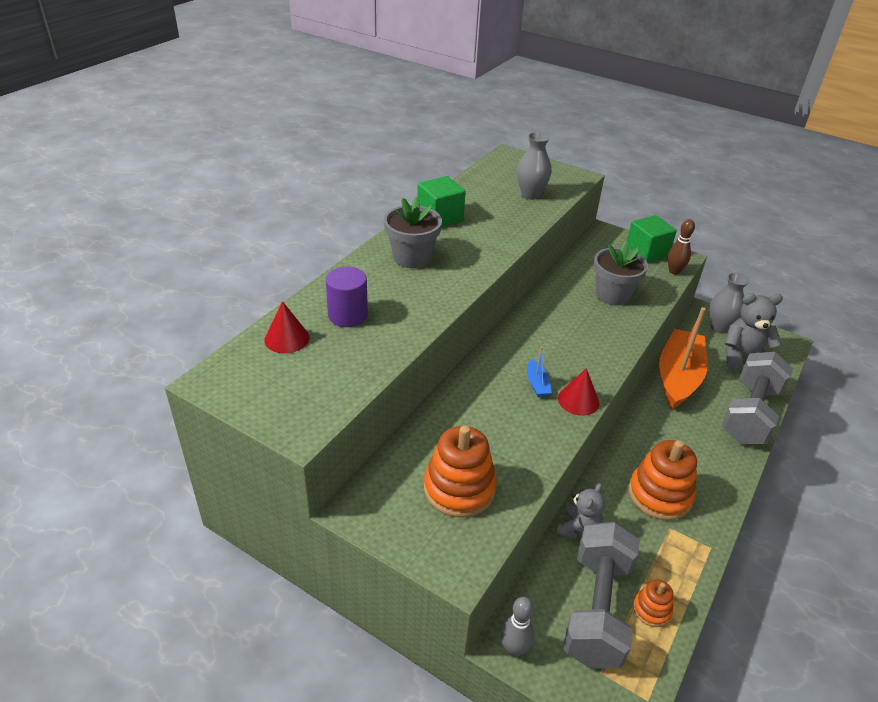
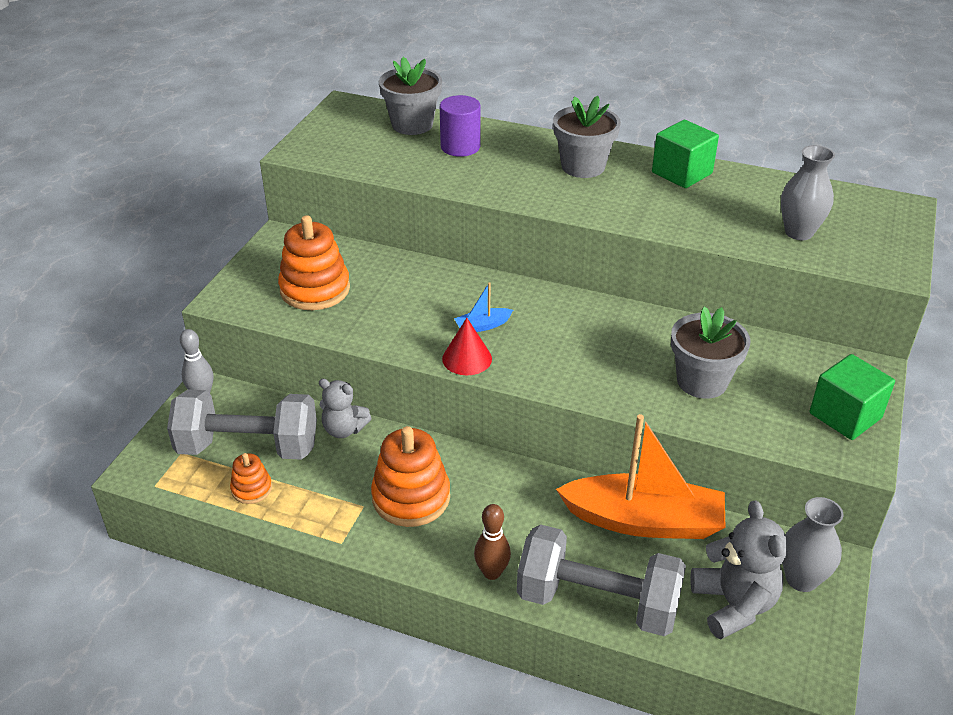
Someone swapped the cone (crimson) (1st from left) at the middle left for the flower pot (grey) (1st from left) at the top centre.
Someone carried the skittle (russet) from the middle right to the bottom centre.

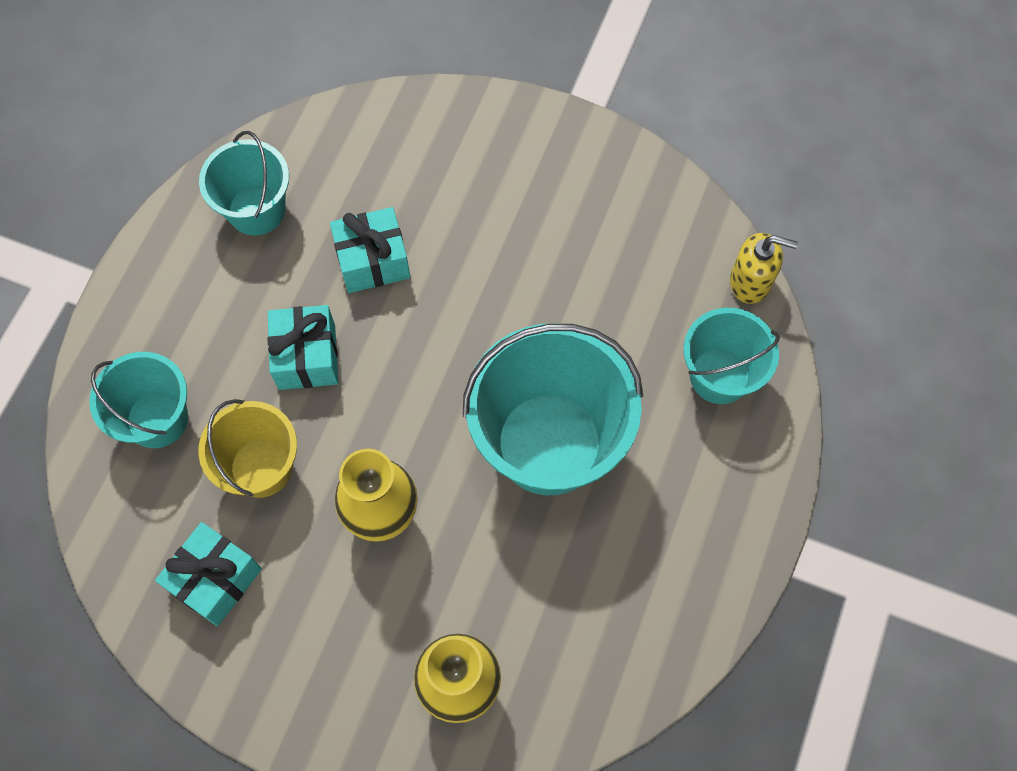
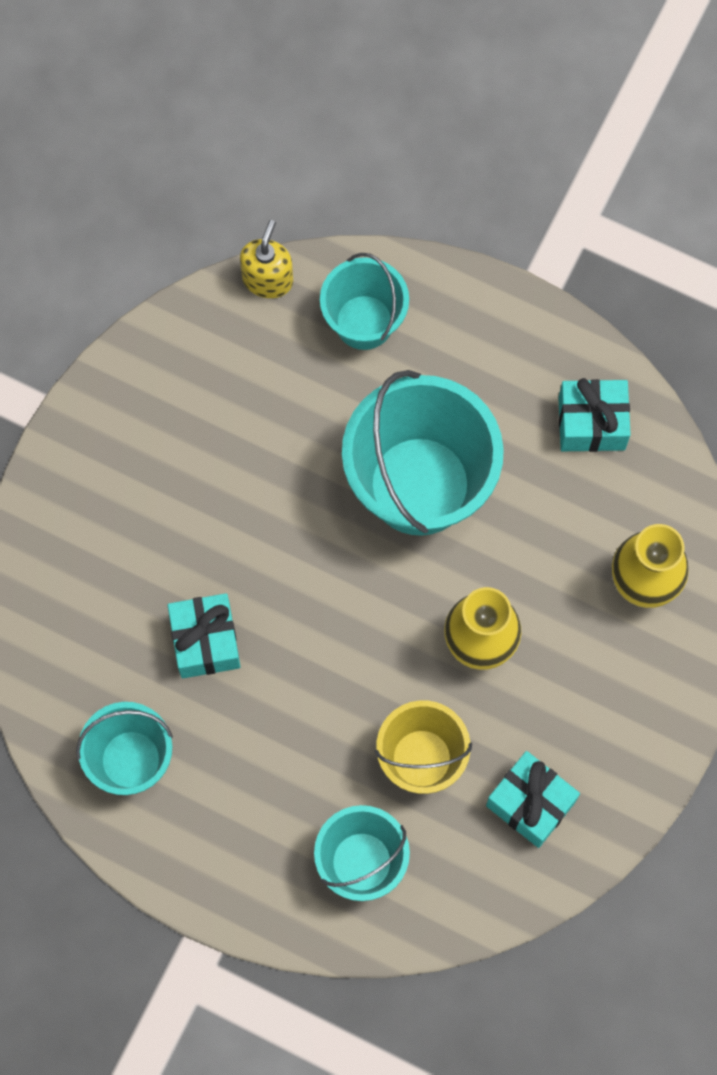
Someone carried the present (turquoise) (2nd from left in the first image) from the middle left to the middle right.

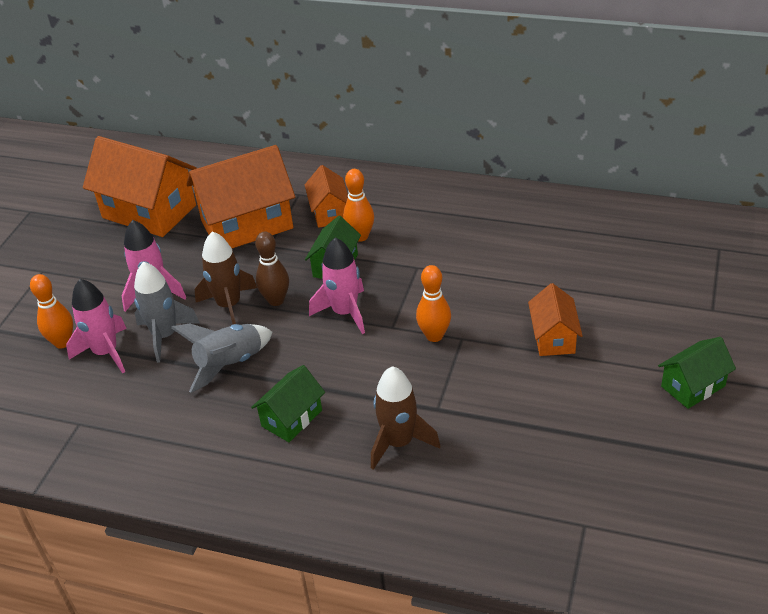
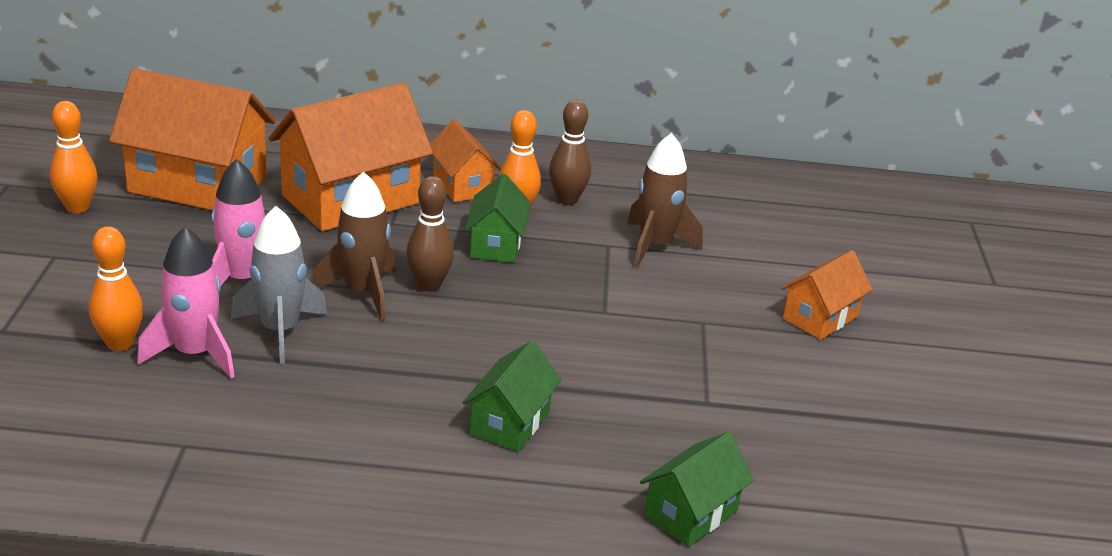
Someone took away the rocket (grey) (2nd from left) at the middle left.
Someone took away the rocket (rosy) (3rd from left) at the centre.
Someone carried the rocket (russet) (2nd from left) from the bottom centre to the centre.
Someone carried the skittle (orange) (3rd from left in the first image) from the centre to the top left.
Someone rotated the cottage (orange) (4th from left) at the middle right by 60 degrees clockwise.
Someone carried the cottage (emerald) (3rd from left) from the middle right to the bottom centre.
Someone put down the skittle (russet) (2nd from left) at the top centre.

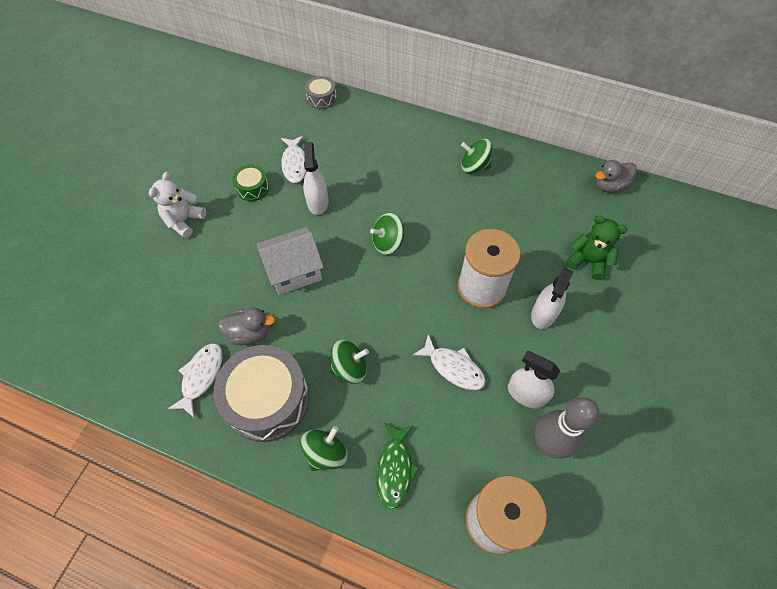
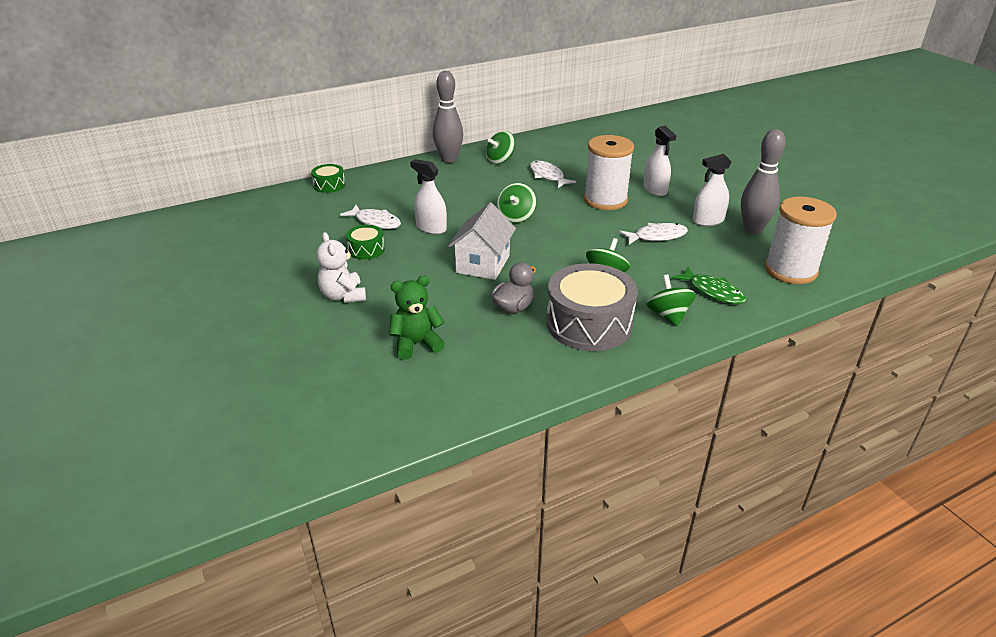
Someone carried the fish (white) (1st from left in the first image) from the middle left to the top centre.
Someone repainted the drum (grey) (2nd from left) at the top centre, which became the drum (emerald) (1st from left) at the top left.
Someone carried the teddy (emerald) from the middle right to the centre.
Someone took away the toy duck (grey) (2nd from left) at the top right.
Someone put down the skittle (grey) (1st from left) at the top centre.

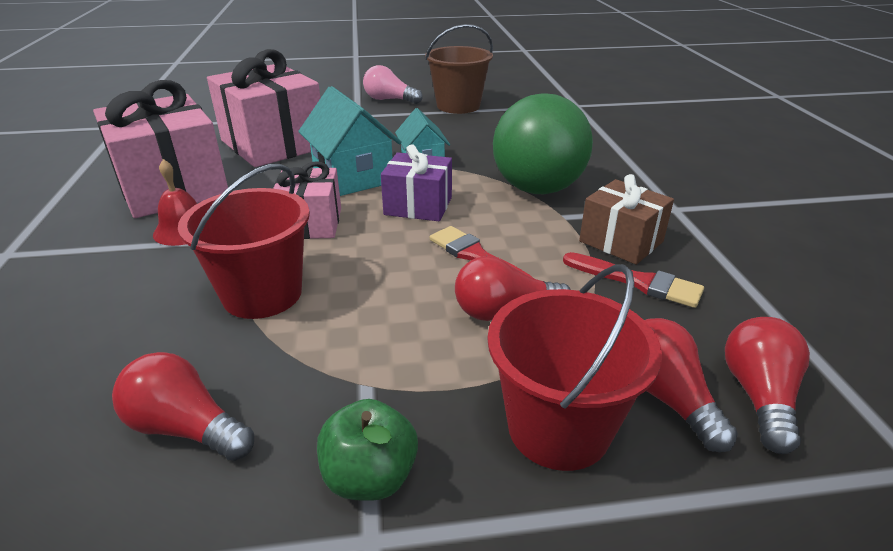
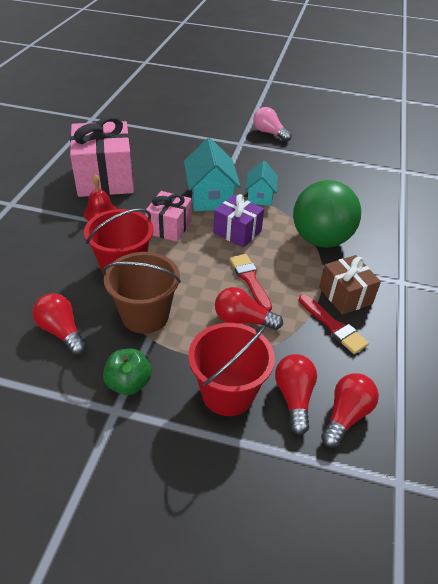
Someone took away the present (rosy) (2nd from left) at the top left.
Someone carried the sand bucket (russet) from the top centre to the middle left.

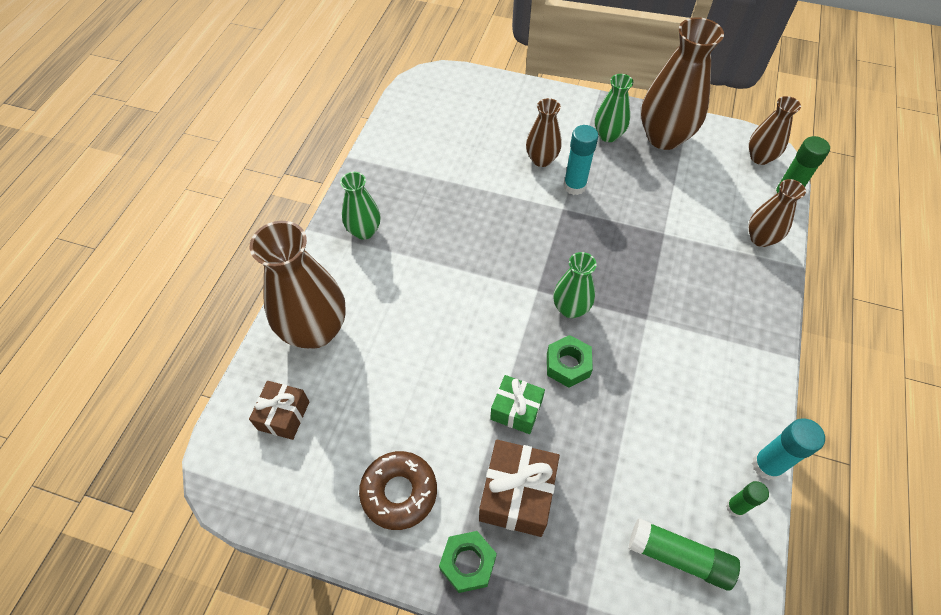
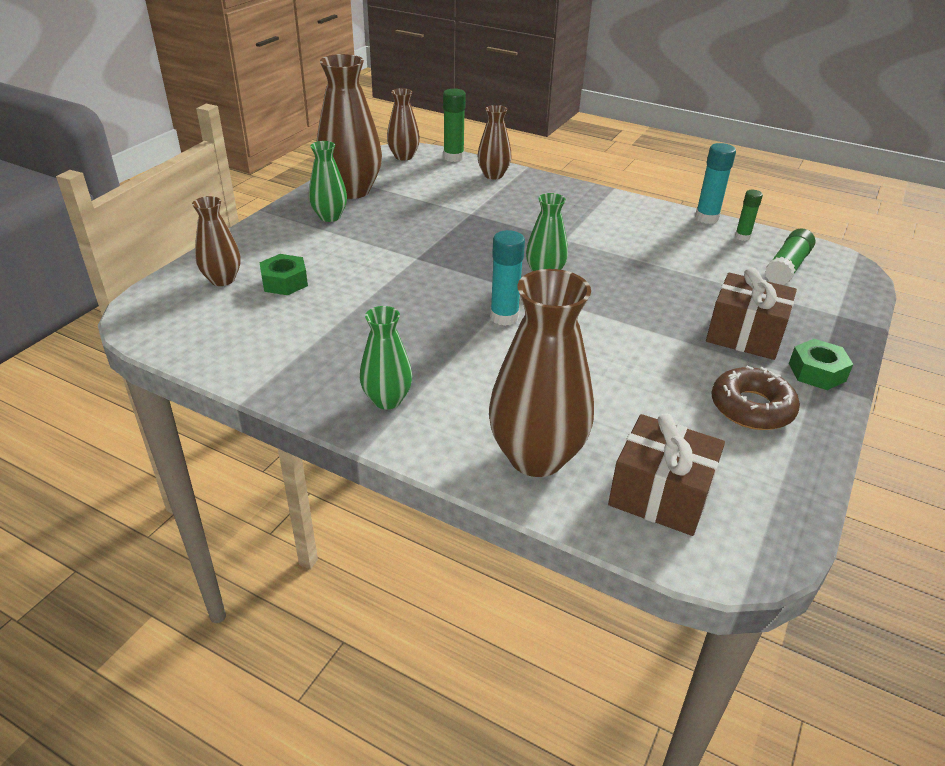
Someone scaled the present (russet) (1st from left) at the bottom left by 1.53.
Someone took away the present (emerald) at the centre.
Someone carried the flower vase (russet) (2nd from left in the first image) from the top centre to the top left.
Someone carried the hexagon nut (emerald) (2nd from left in the first image) from the centre to the middle left.
Someone carried the stick of glue (turquoise) (1st from left) from the top centre to the centre.

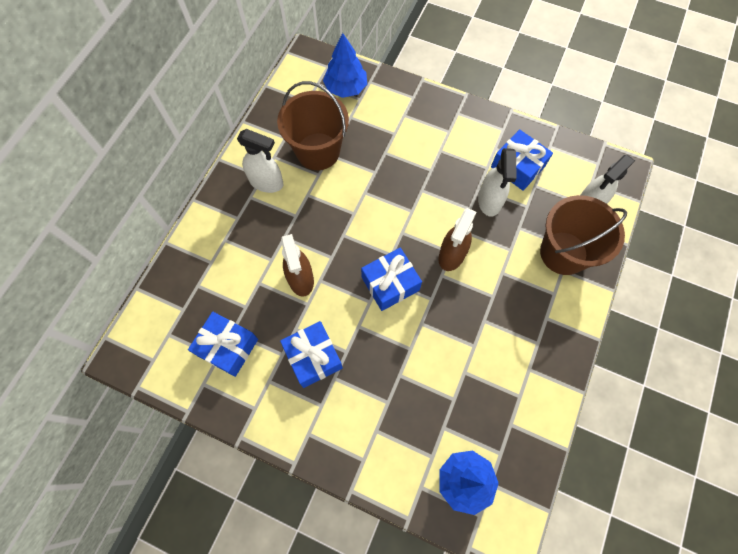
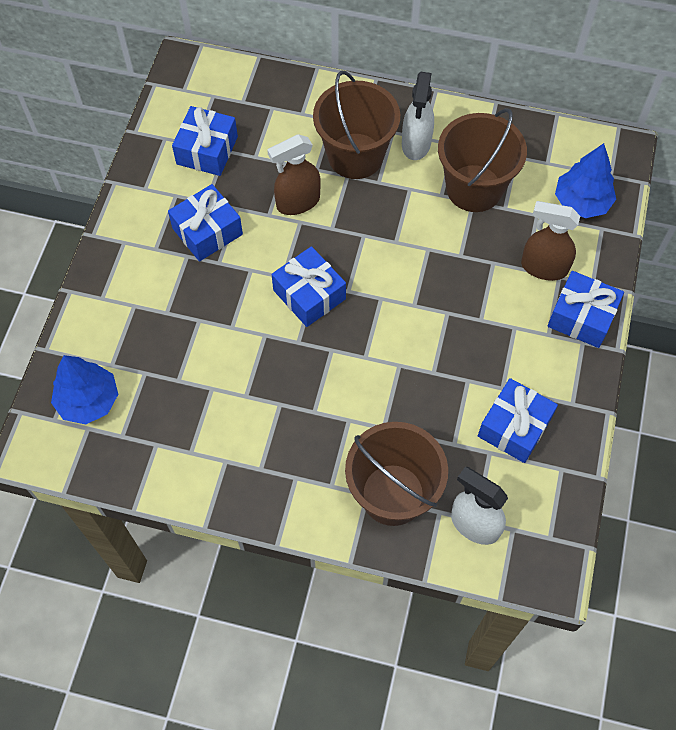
Someone carried the spray bottle (russet) (2nd from left) from the centre to the top right.
Someone took away the spray bottle (white) (2nd from left) at the top right.
Someone put down the sand bucket (russet) (1st from left) at the top centre.
Someone put down the present (blue) (5th from left) at the middle right.

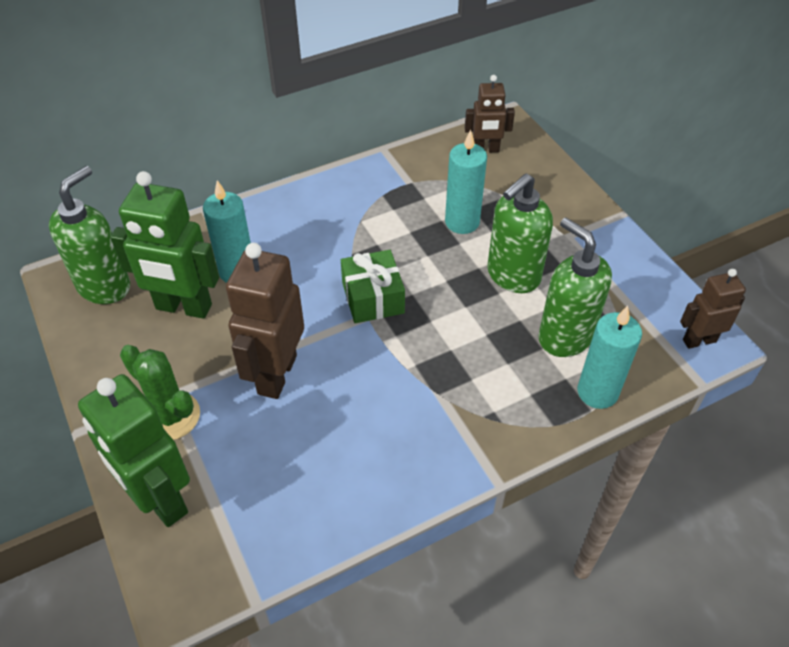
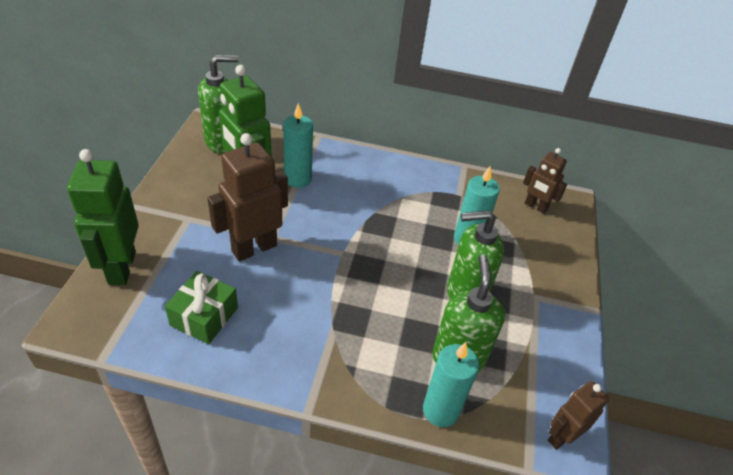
Someone took away the prickly plant (emerald) at the middle left.
Someone carried the present (emerald) from the centre to the middle left.
Someone rotated the robot (russet) (3rd from left) at the middle right by 60 degrees counterclockwise.

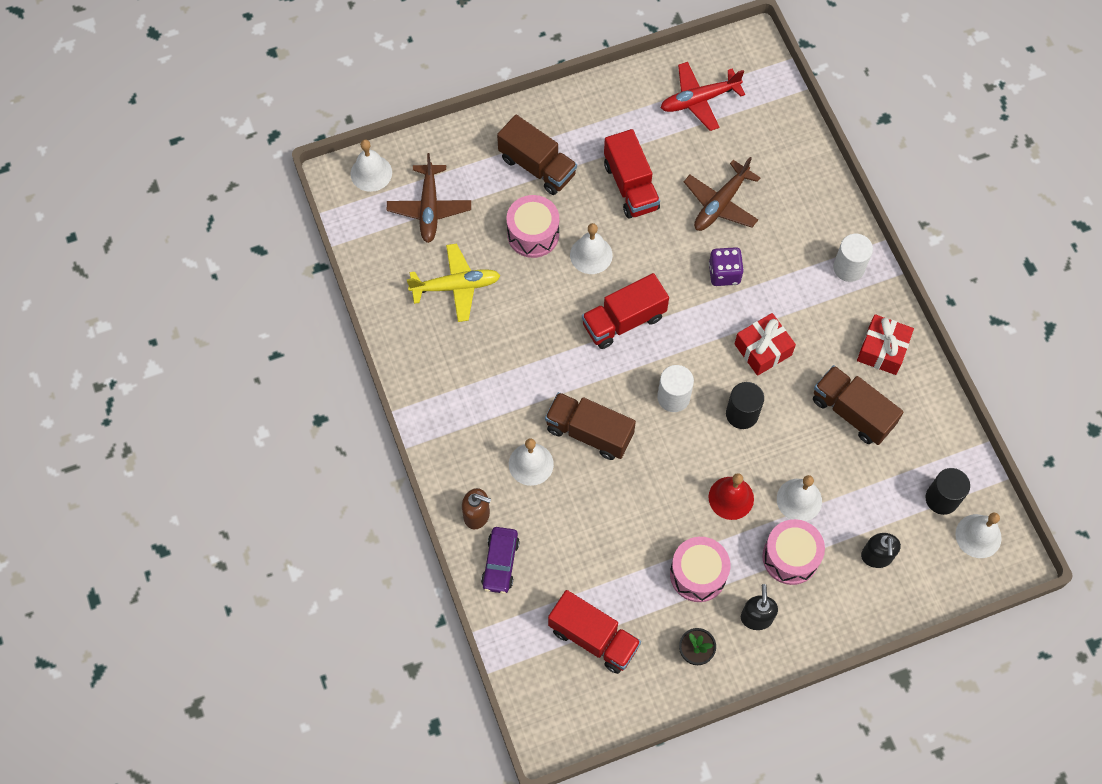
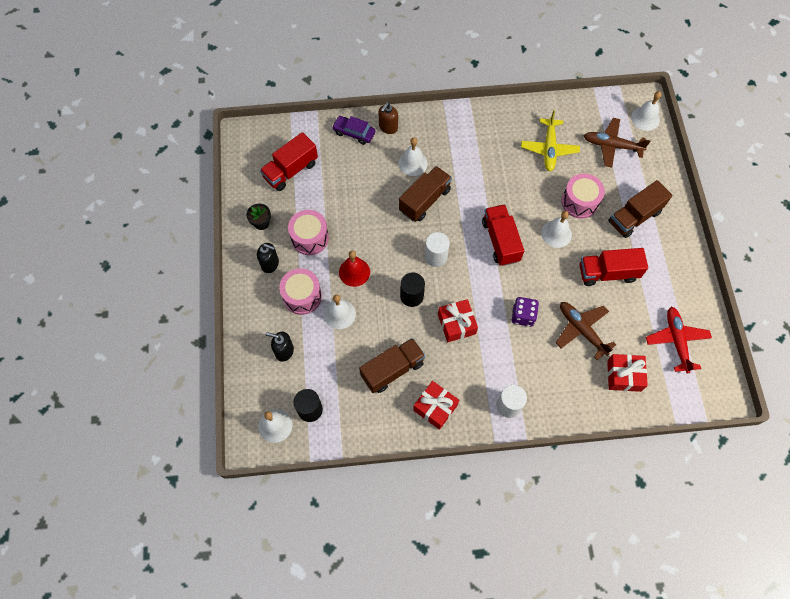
Someone put down the present (crimson) (3rd from left) at the middle right.

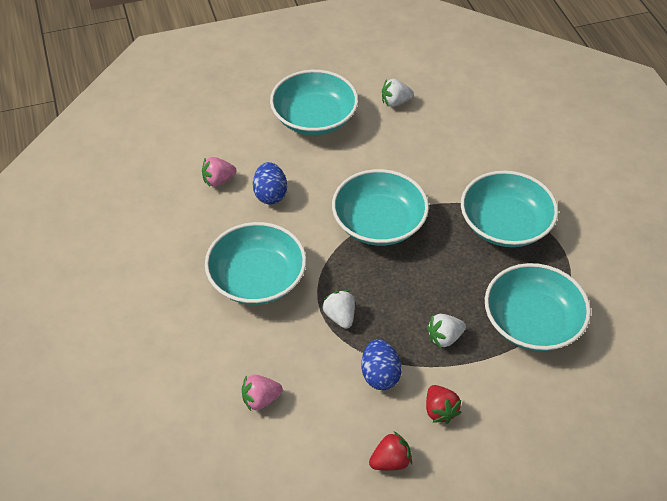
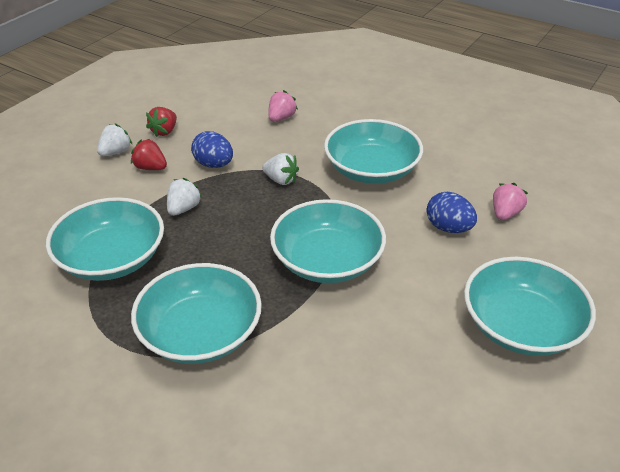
Someone carried the toy strawberry (white) (2nd from left in the first image) from the top centre to the top left.

